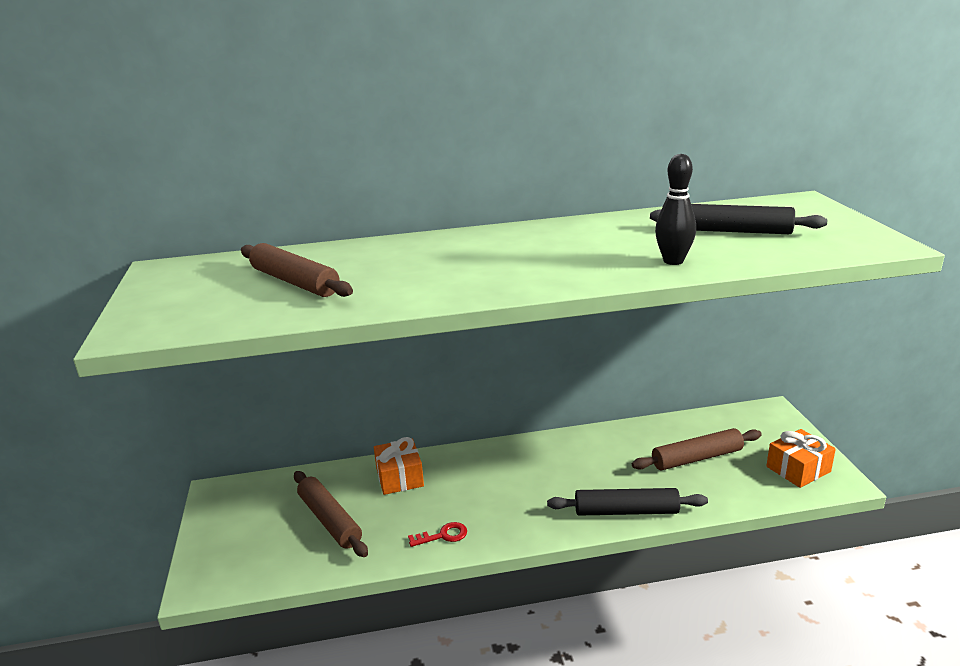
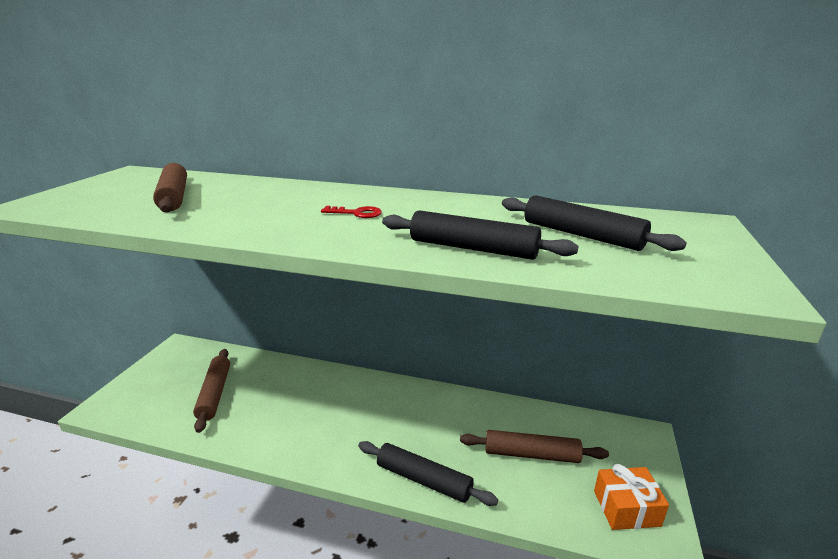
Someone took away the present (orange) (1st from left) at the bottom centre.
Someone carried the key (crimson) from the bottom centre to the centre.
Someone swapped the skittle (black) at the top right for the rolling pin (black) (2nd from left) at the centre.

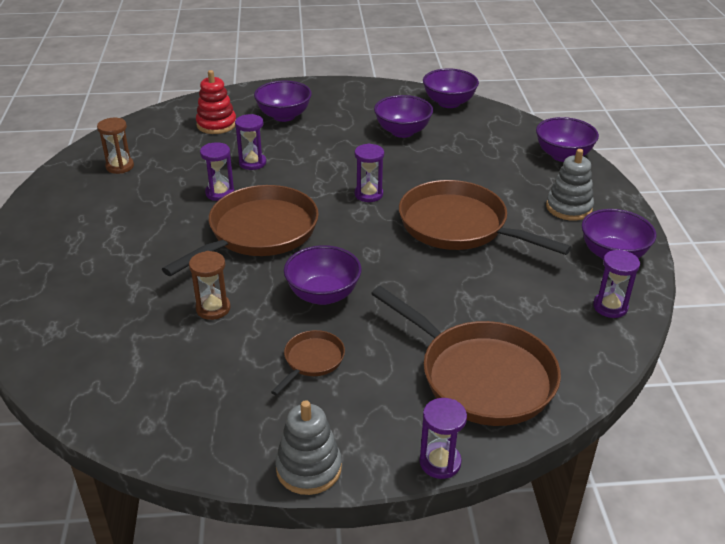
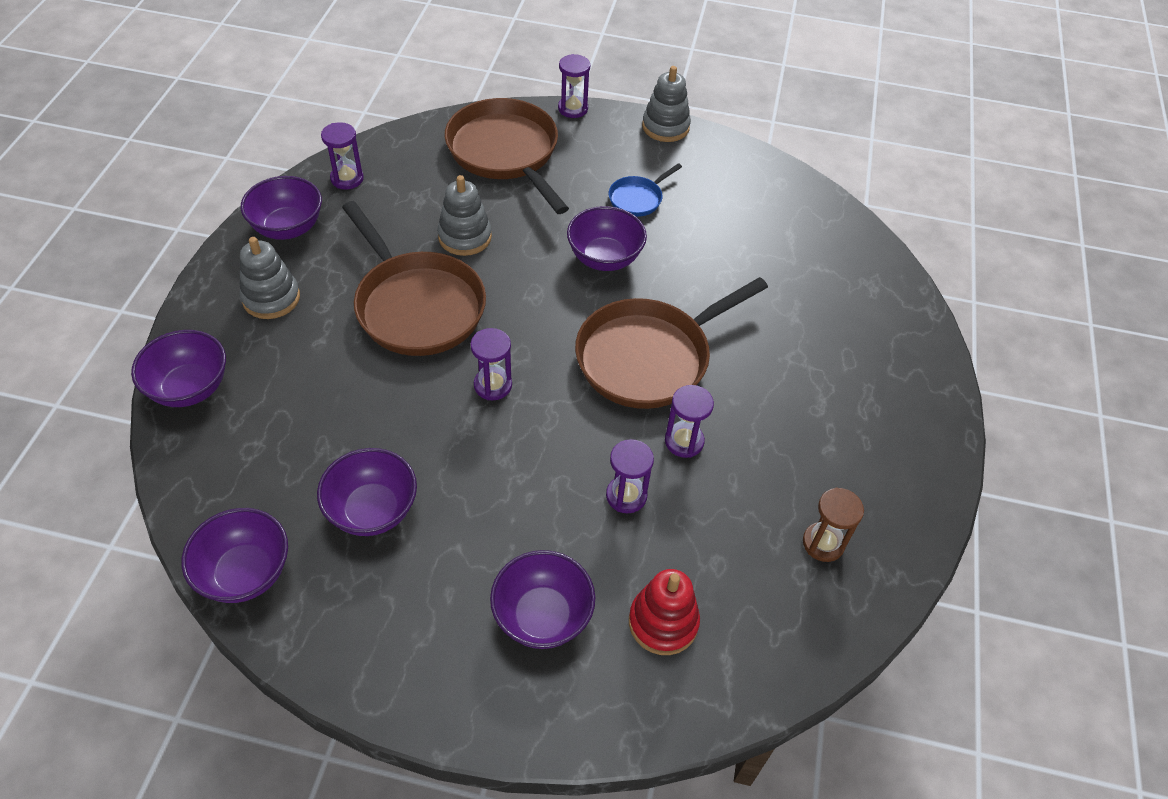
Someone took away the hourglass (russet) (2nd from left) at the middle left.
Someone repainted the pan (russet) (2nd from left) at the centre, which became the pan (blue) at the top centre.
Someone put down the stacking toy (grey) (2nd from left) at the top centre.

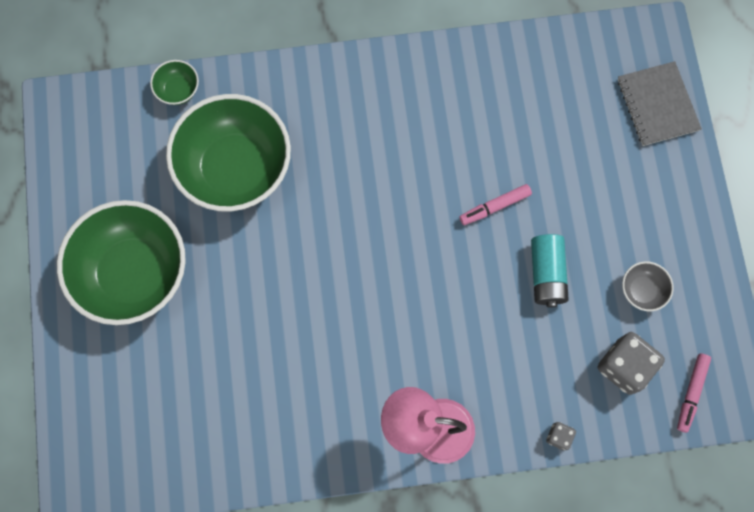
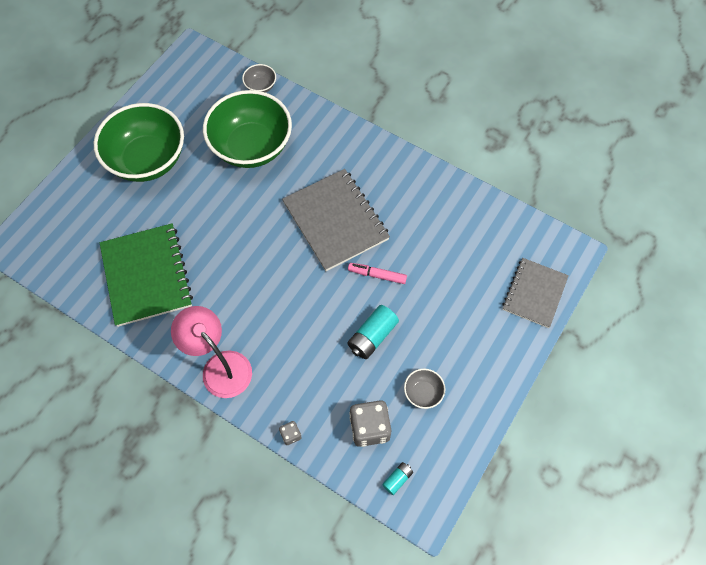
Someone repainted the deep dish (emerald) (2nd from left) at the top left, which became the deep dish (grey) (1st from left) at the top centre.
Someone swapped the marker pen (rosy) (2nd from left) at the bottom right for the AA battery (turquoise) (2nd from left) at the bottom centre.
Someone put down the notepad (emerald) at the middle left.
Someone put down the notepad (grey) (1st from left) at the centre.

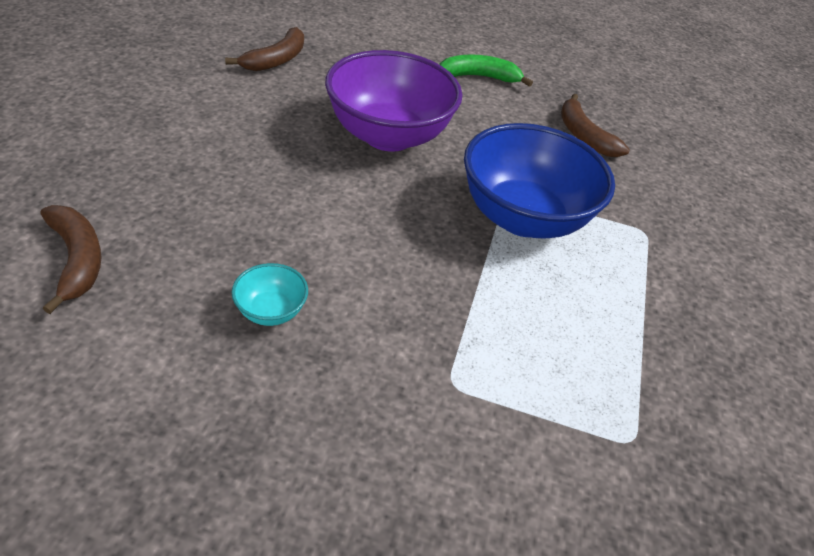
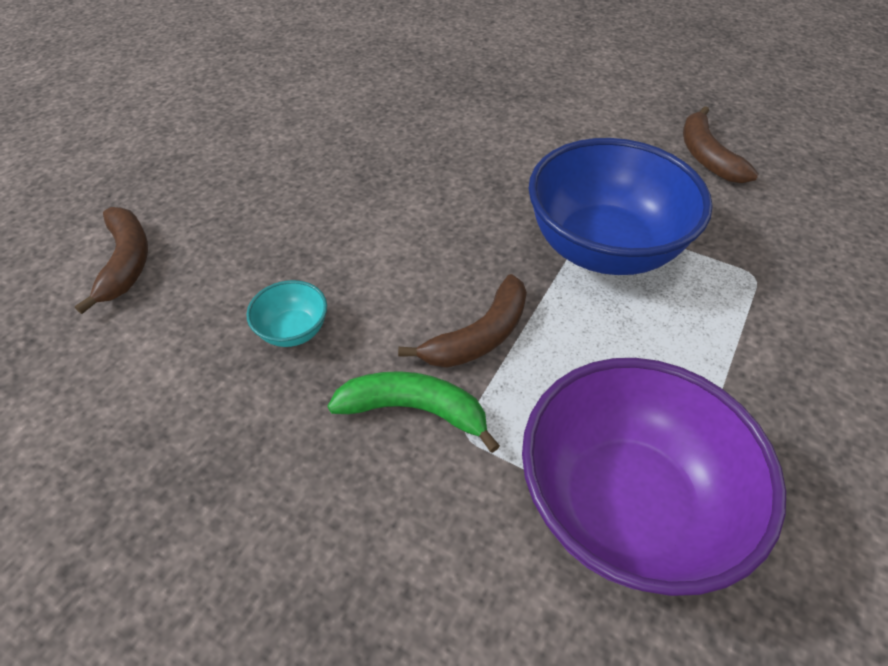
Someone carried the banana (russet) (2nd from left) from the top left to the centre.
Someone carried the deep dish (royal purple) from the top centre to the bottom right.
Someone carried the banana (emerald) from the top centre to the centre.

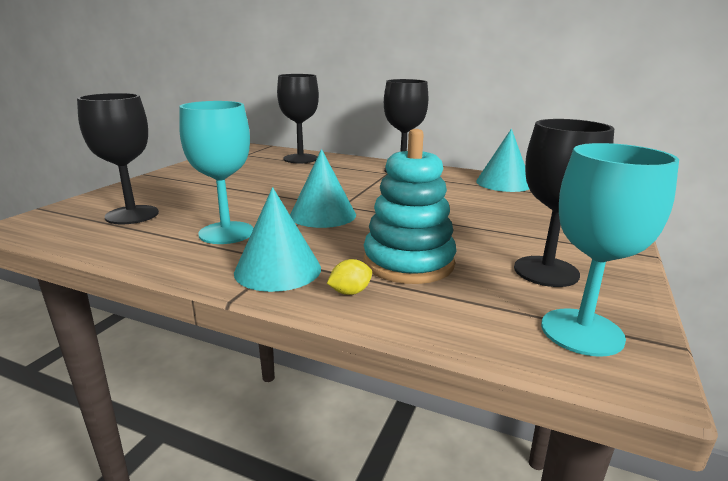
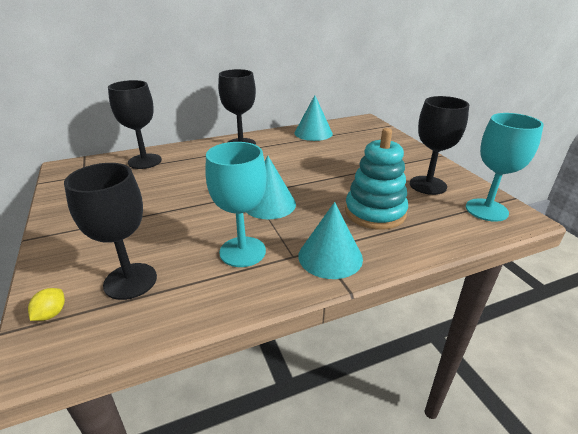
Someone carried the toy lemon (yellow) from the centre to the bottom left.

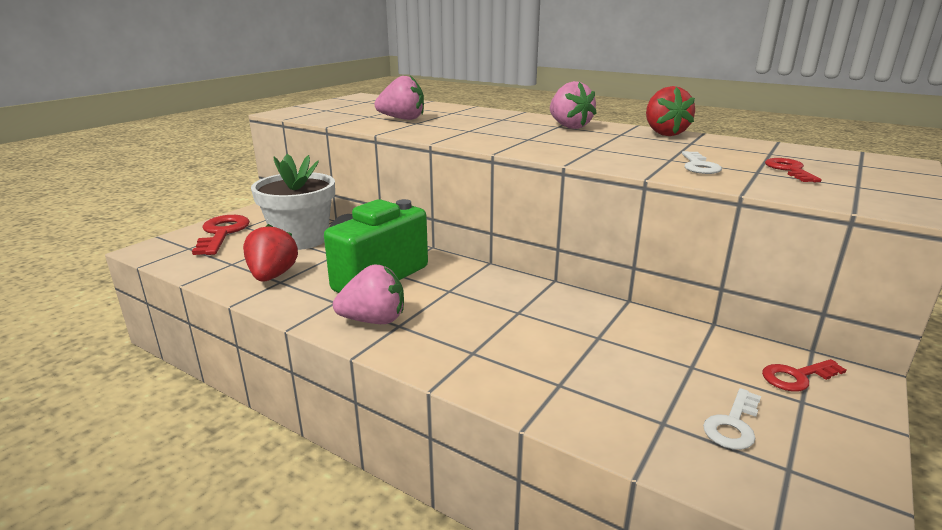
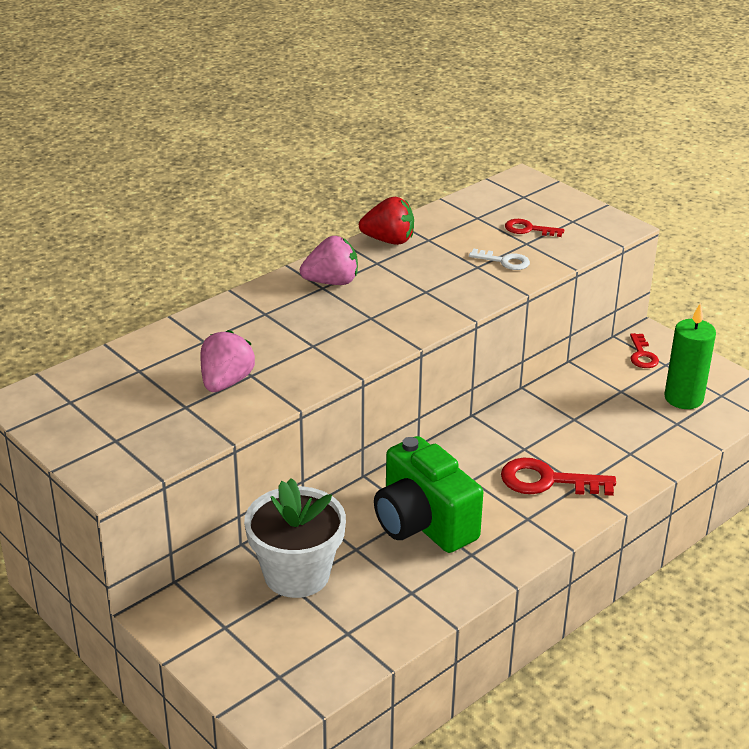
Someone carried the key (crimson) (1st from left in the first image) from the middle left to the middle right.
Someone took away the toy strawberry (crimson) (1st from left) at the middle left.
Someone took away the toy strawberry (rosy) (1st from left) at the centre.
Someone swapped the key (white) (2nd from left) at the bottom right for the wax candle (emerald) at the middle right.

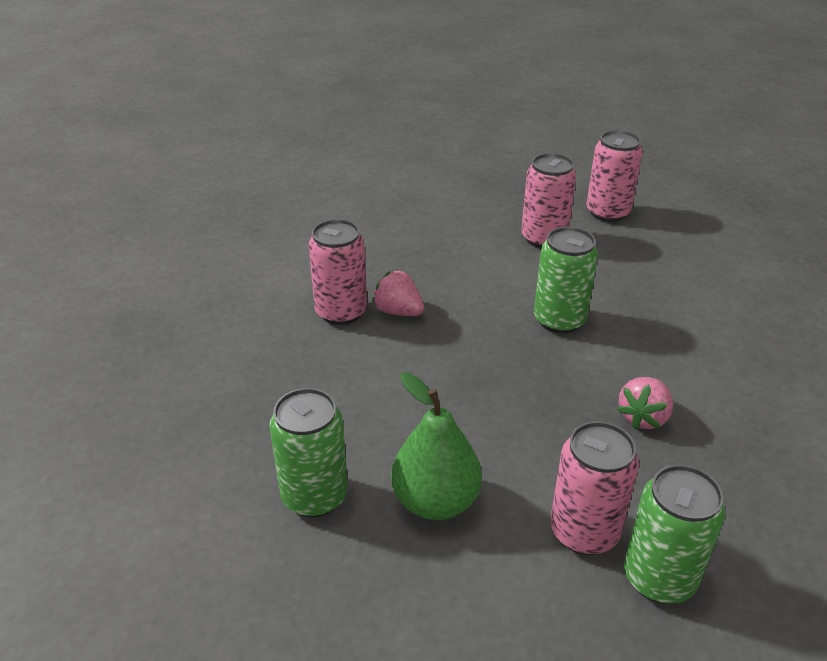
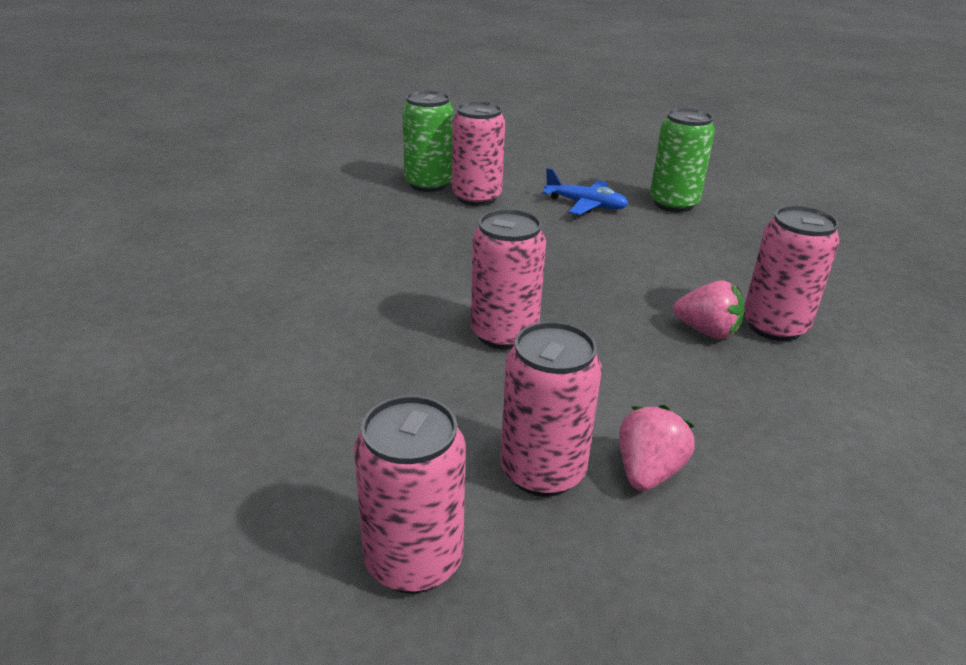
Someone swapped the toy pear (emerald) at the bottom centre for the toy plane (blue) at the top centre.
Someone repainted the soda can (emerald) (2nd from left) at the middle right, which became the soda can (rosy) (3rd from left) at the centre.
Someone carried the toy strawberry (rosy) (2nd from left in the first image) from the middle right to the bottom right.

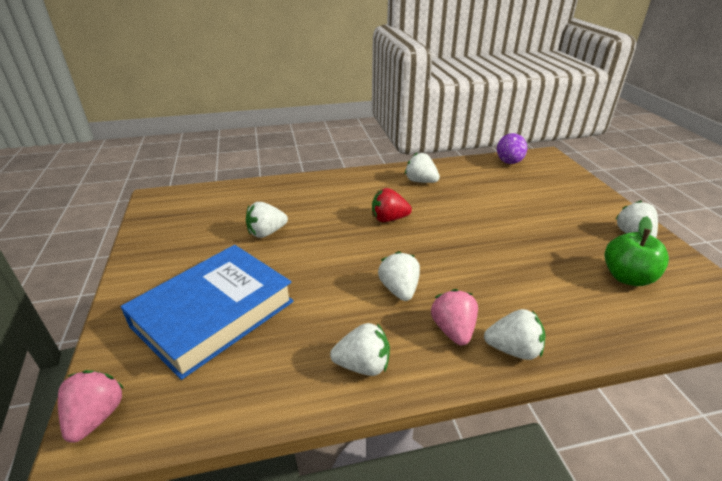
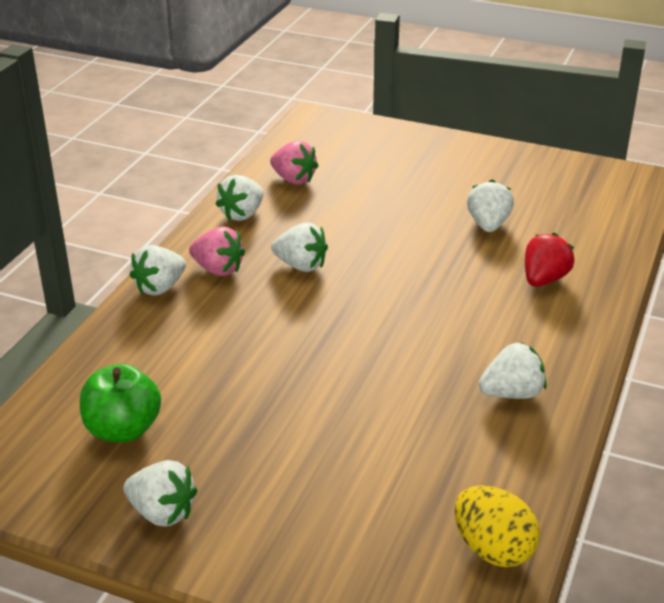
Someone carried the toy strawberry (rosy) (1st from left in the first image) from the bottom left to the top centre.
Someone took away the hardback (blue) at the middle left.
Someone carried the toy strawberry (crimson) from the centre to the middle right.
Someone repainted the egg (royal purple) at the top right, which became the egg (yellow) at the bottom right.

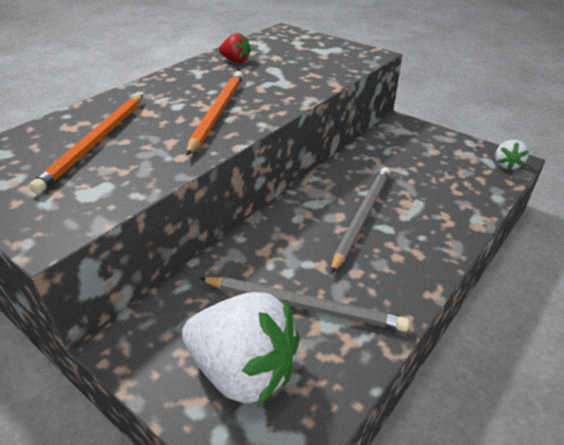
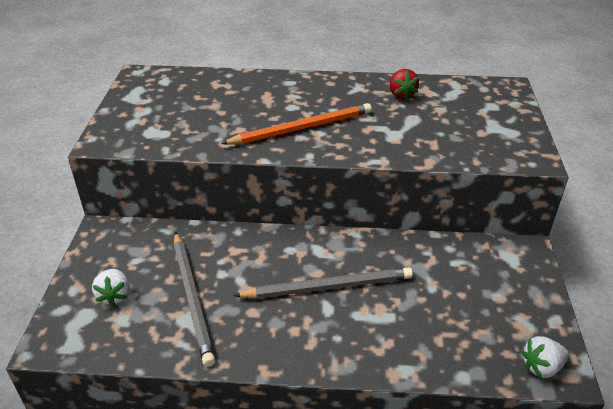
Someone took away the wooden pencil (orange) (1st from left) at the top left.
Someone scaled the toy strawberry (white) (1st from left) at the bottom centre by 0.48.

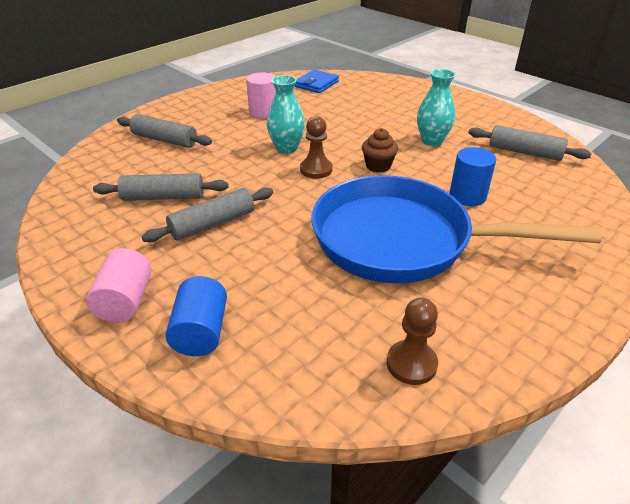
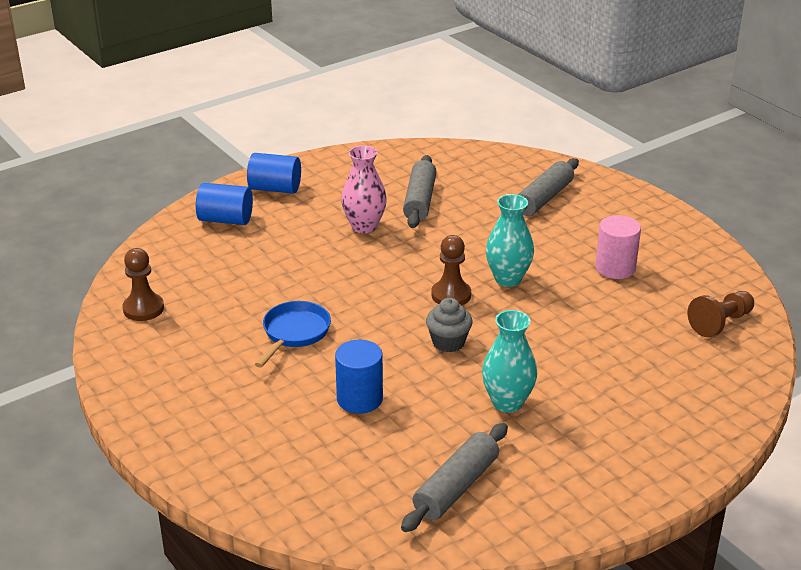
Someone repainted the cylinder (rosy) (1st from left) at the middle left, which became the cylinder (blue) (2nd from left) at the top centre.
Someone swapped the rolling pin (grey) (3rd from left) at the middle left for the flower vase (rosy) at the top centre.
Someone swapped the wallet (blue) at the top centre for the chess pawn (russet) (3rd from left) at the middle right.
Someone scaled the pan (blue) at the middle right by 0.41.
Someone repainted the fairy cake (russet) at the top centre, which became the fairy cake (grey) at the centre.

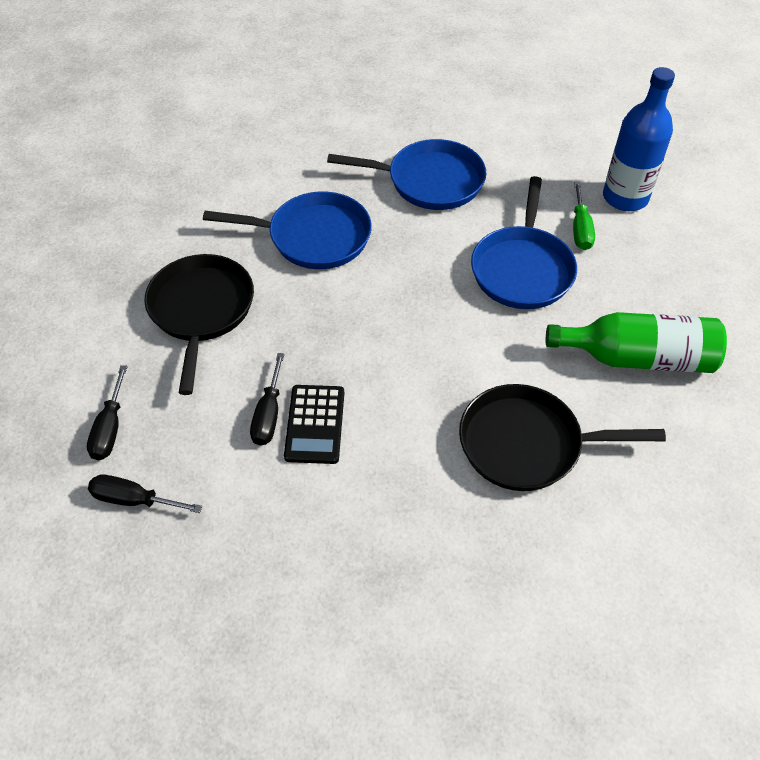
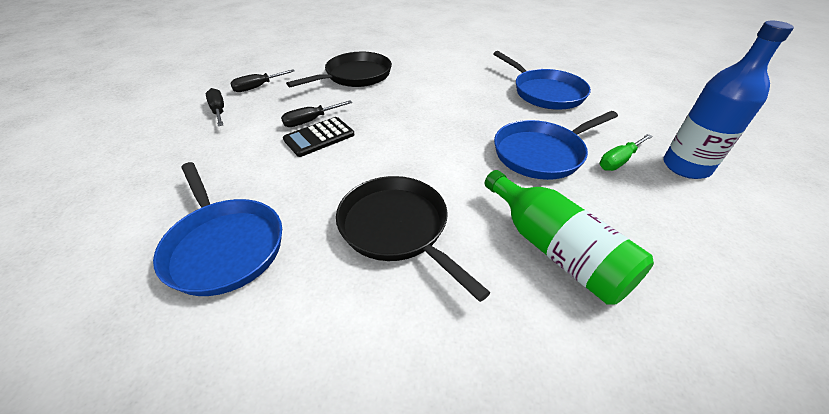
Someone carried the pan (blue) (1st from left) from the top centre to the middle left.

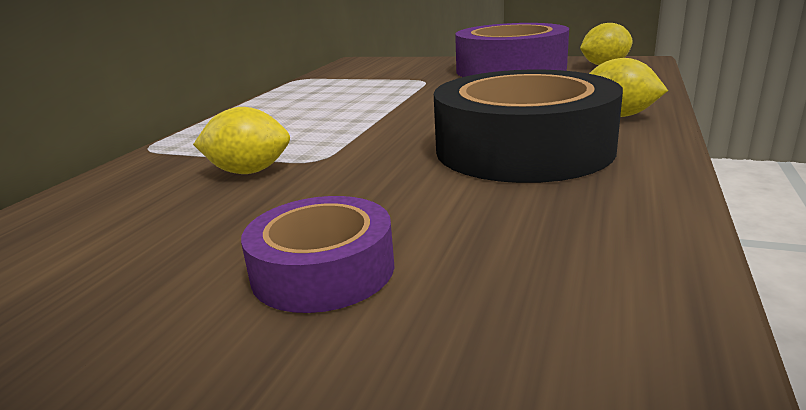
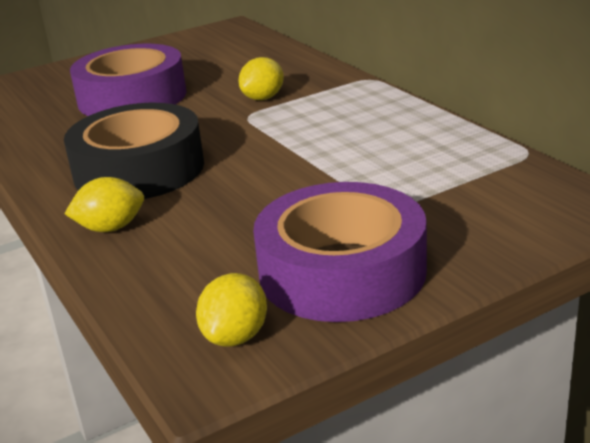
Someone scaled the tape (royal purple) (1st from left) at the centre by 1.84.

